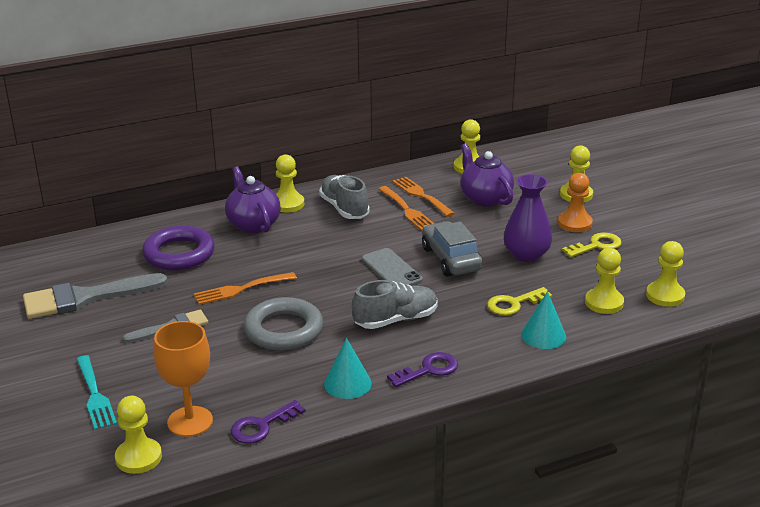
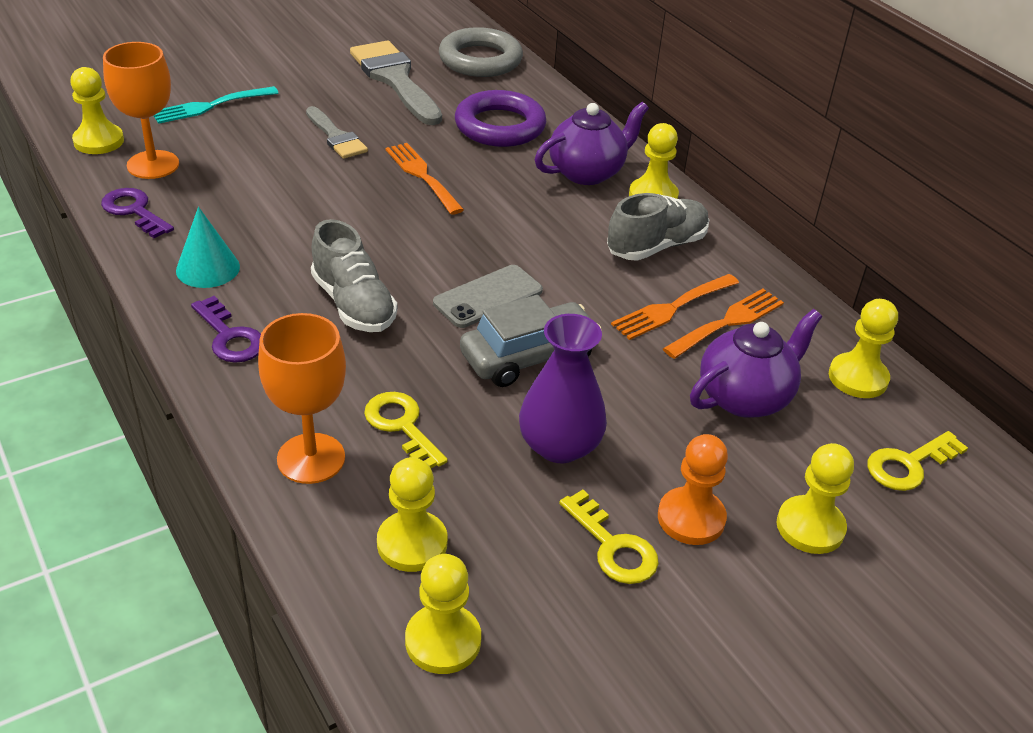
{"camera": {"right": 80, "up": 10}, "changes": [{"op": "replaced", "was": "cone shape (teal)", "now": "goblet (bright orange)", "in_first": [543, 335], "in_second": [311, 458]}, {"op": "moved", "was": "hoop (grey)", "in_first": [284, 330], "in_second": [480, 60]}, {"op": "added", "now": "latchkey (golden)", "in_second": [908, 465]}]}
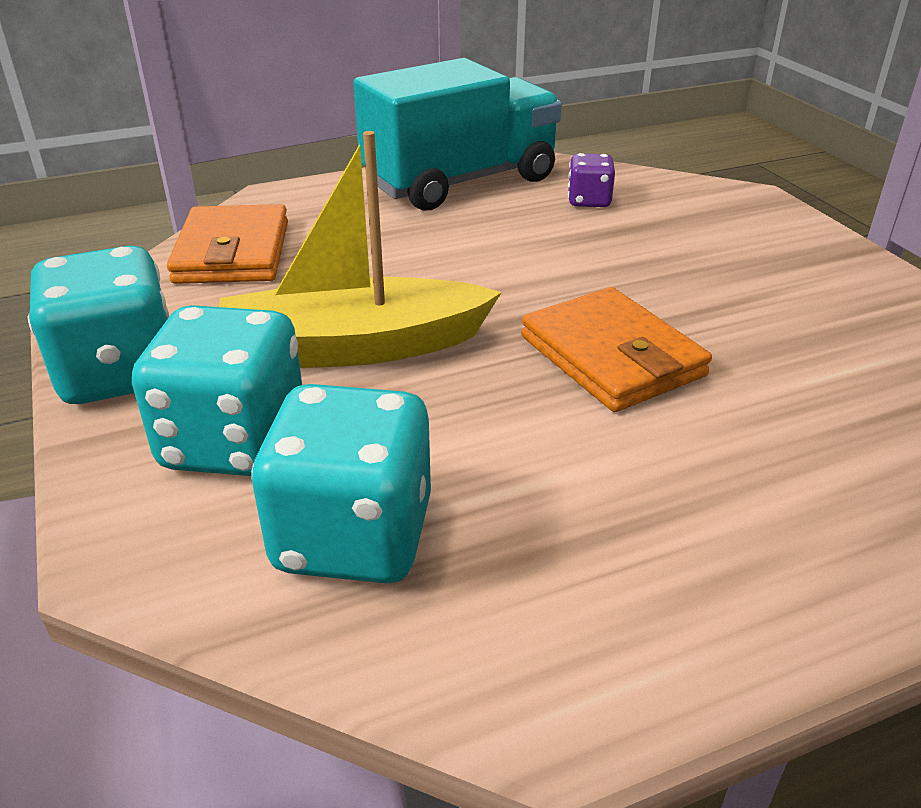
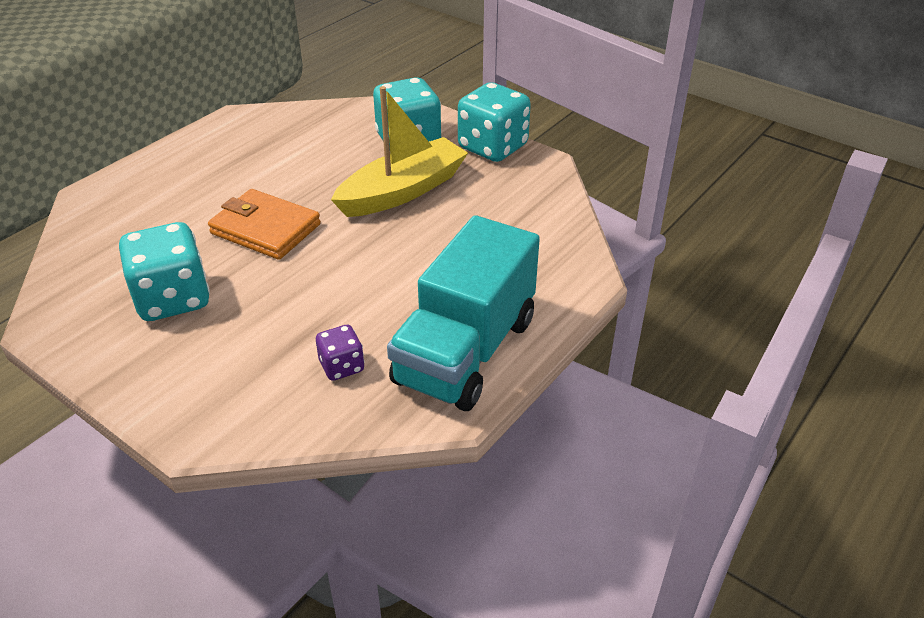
{"camera": {"right": 150, "up": 5}, "changes": [{"op": "removed", "was": "card wallet (bright orange)", "in_first": [232, 252]}, {"op": "moved", "was": "dice (teal)", "in_first": [353, 536], "in_second": [173, 299]}]}
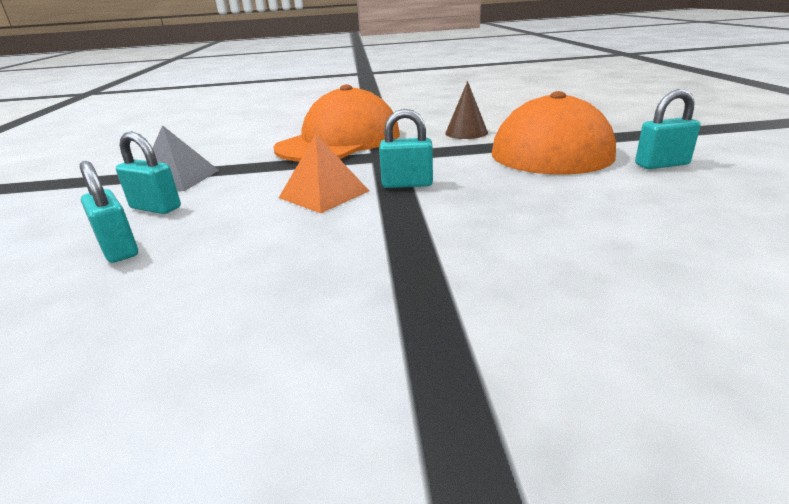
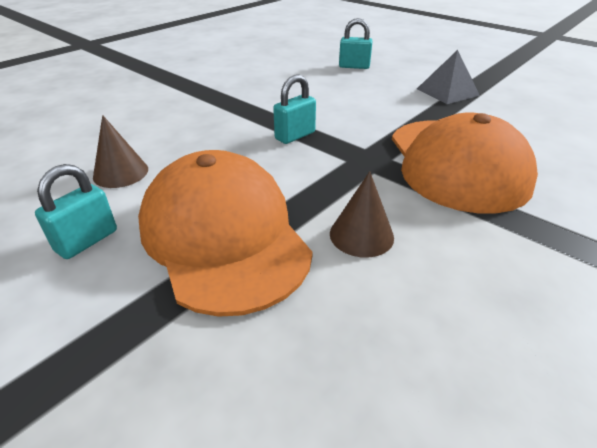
{"camera": {"right": 135, "up": 10}, "changes": [{"op": "removed", "was": "lock (teal)", "in_first": [155, 208]}, {"op": "removed", "was": "pyramid (bright orange)", "in_first": [324, 194]}, {"op": "added", "now": "cone shape (russet)", "in_second": [121, 173]}]}
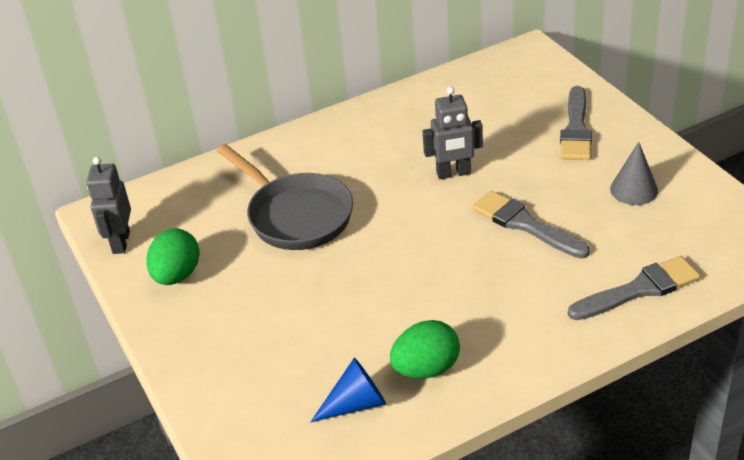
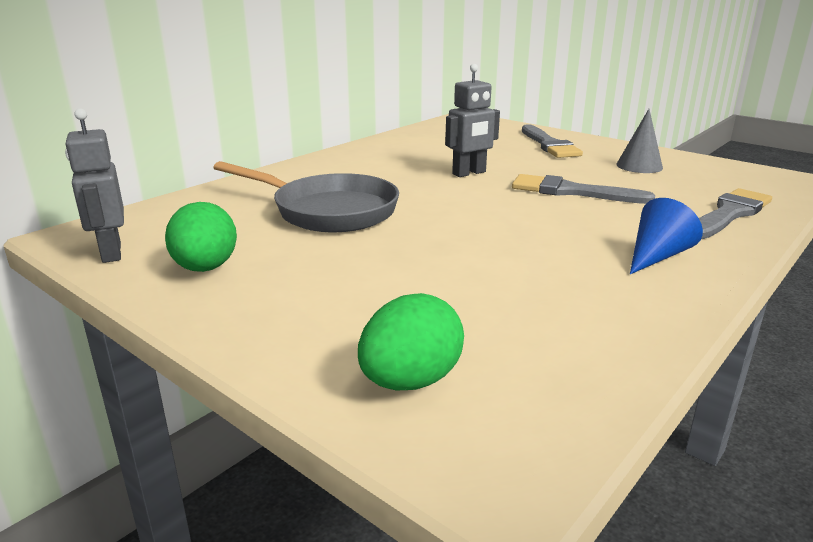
{"camera": {"right": -25, "up": -15}, "changes": [{"op": "moved", "was": "toy egg (green)", "in_first": [426, 369], "in_second": [410, 381]}, {"op": "moved", "was": "cone shape (blue)", "in_first": [355, 404], "in_second": [656, 256]}]}
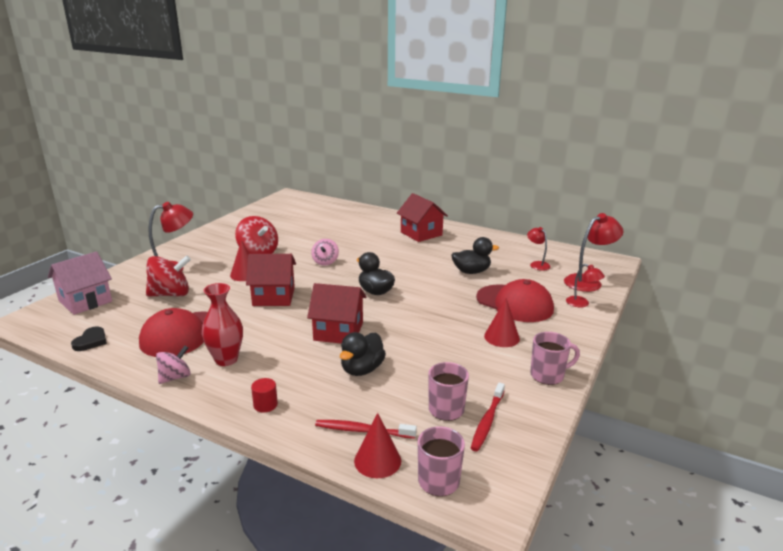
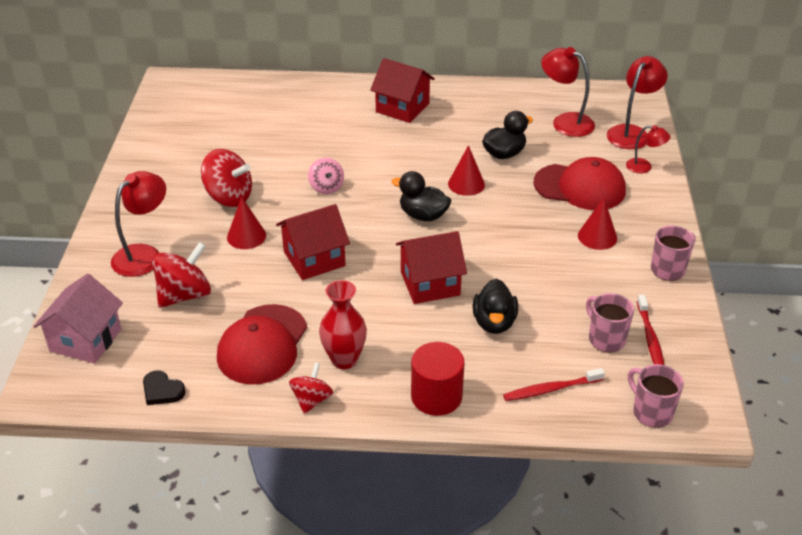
{"camera": {"right": -25, "up": 15}, "changes": [{"op": "resized", "was": "lamp (crimson)", "in_first": [537, 264], "in_second": [565, 122], "ratio": 1.73}, {"op": "turned", "was": "heart (ebony)", "in_first": [91, 341], "in_second": [162, 390], "clockwise": 135}, {"op": "recoloured", "was": "toy top (rosy)", "now": "toy top (crimson)", "in_first": [175, 377], "in_second": [312, 400]}, {"op": "resized", "was": "cylinder (crimson)", "in_first": [265, 405], "in_second": [436, 396], "ratio": 1.96}, {"op": "moved", "was": "cone shape (crimson)", "in_first": [377, 460], "in_second": [466, 184]}]}
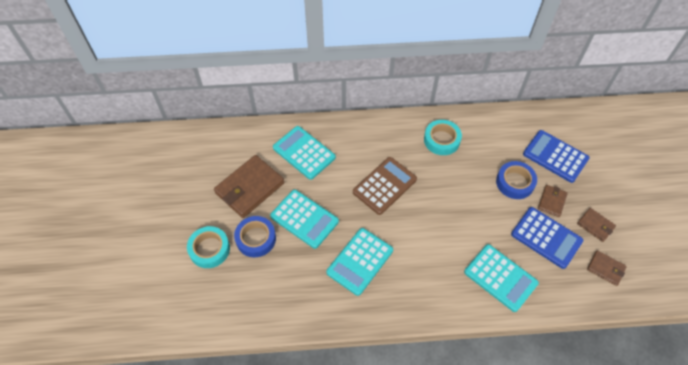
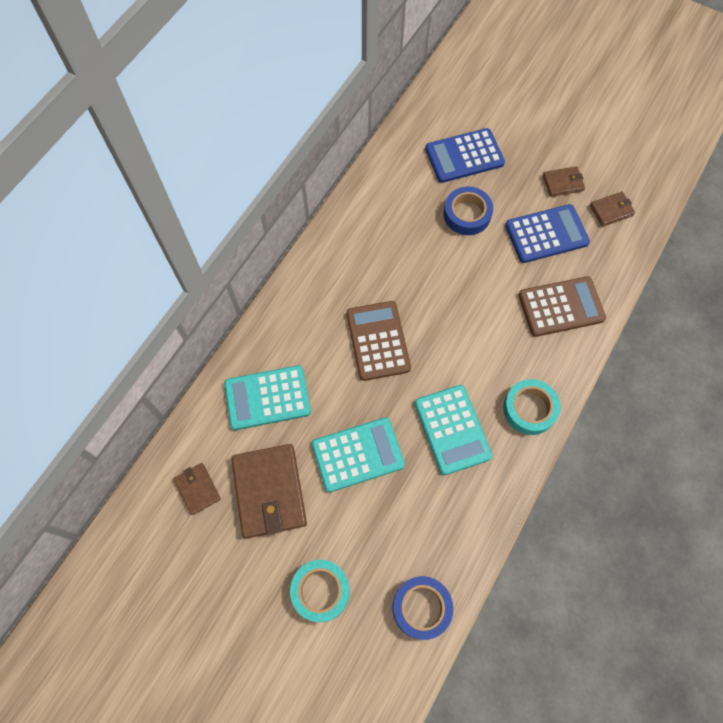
{"camera": {"right": -55, "up": 10}, "changes": [{"op": "moved", "was": "tape (teal)", "in_first": [441, 140], "in_second": [529, 409]}, {"op": "moved", "was": "card wallet (russet)", "in_first": [552, 202], "in_second": [197, 489]}, {"op": "moved", "was": "tape (blue)", "in_first": [256, 239], "in_second": [421, 608]}, {"op": "recoloured", "was": "calculator (teal)", "now": "calculator (russet)", "in_first": [500, 277], "in_second": [561, 307]}]}
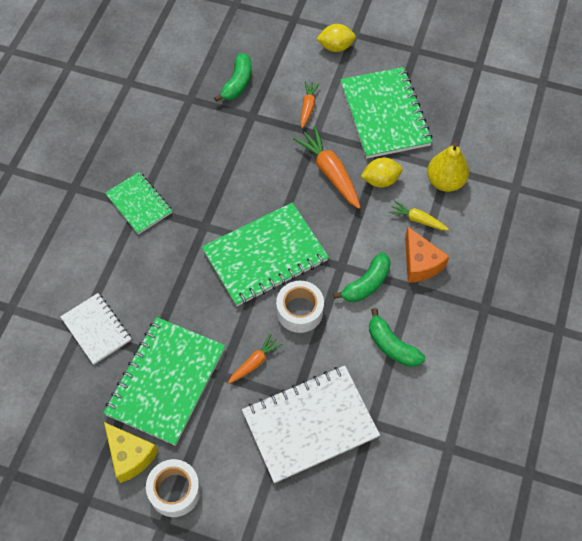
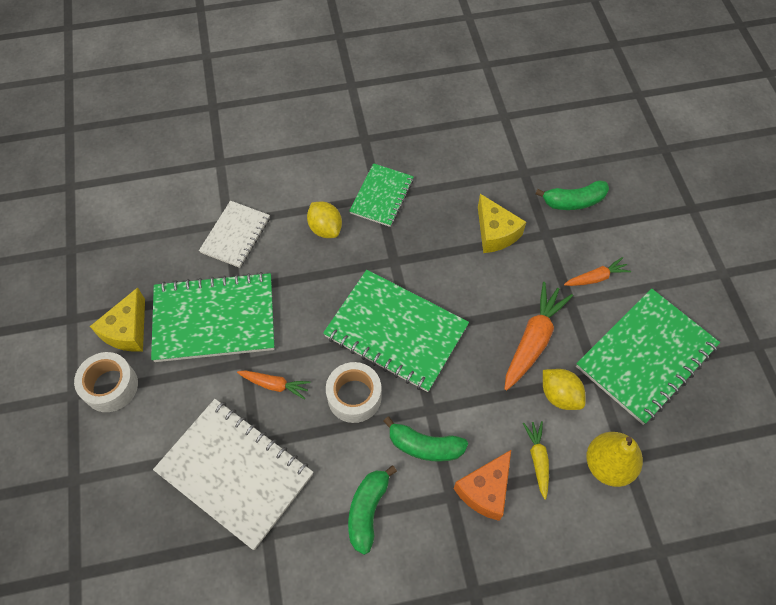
{"camera": {"right": 60, "up": 0}, "changes": [{"op": "moved", "was": "toy lemon (golden)", "in_first": [335, 47], "in_second": [325, 228]}, {"op": "added", "now": "cheese (golden)", "in_second": [495, 233]}]}
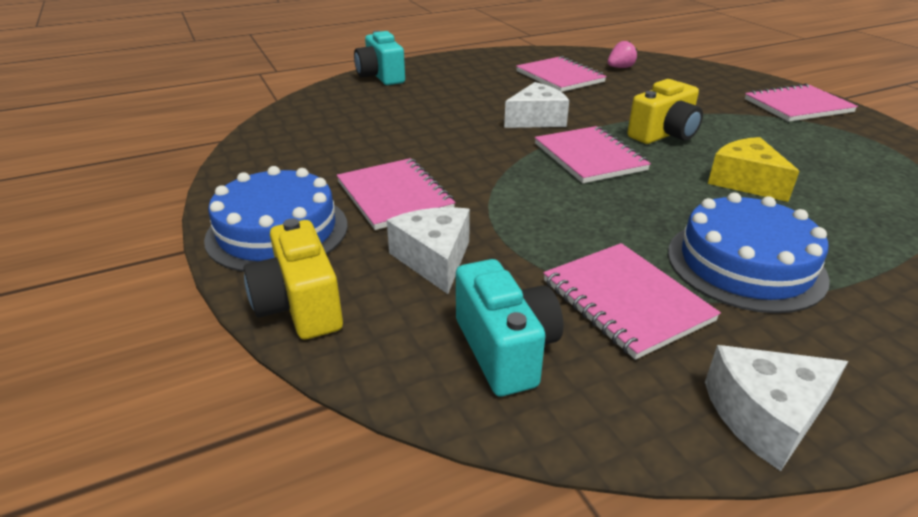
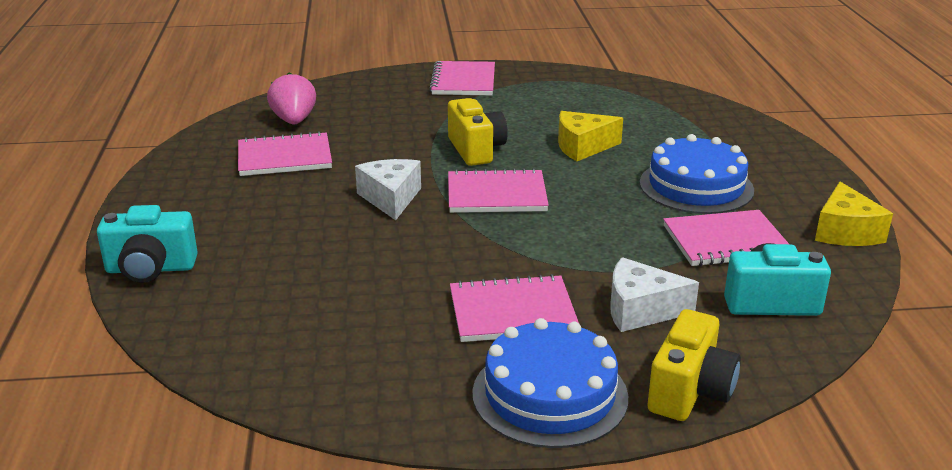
{"camera": {"right": -70, "up": -5}, "changes": [{"op": "resized", "was": "strawberry (rosy)", "in_first": [620, 68], "in_second": [294, 121], "ratio": 1.53}, {"op": "turned", "was": "photo camera (golden)", "in_first": [300, 306], "in_second": [690, 391], "clockwise": -60}, {"op": "recoloured", "was": "cheese (white)", "now": "cheese (golden)", "in_first": [765, 416], "in_second": [845, 232]}]}
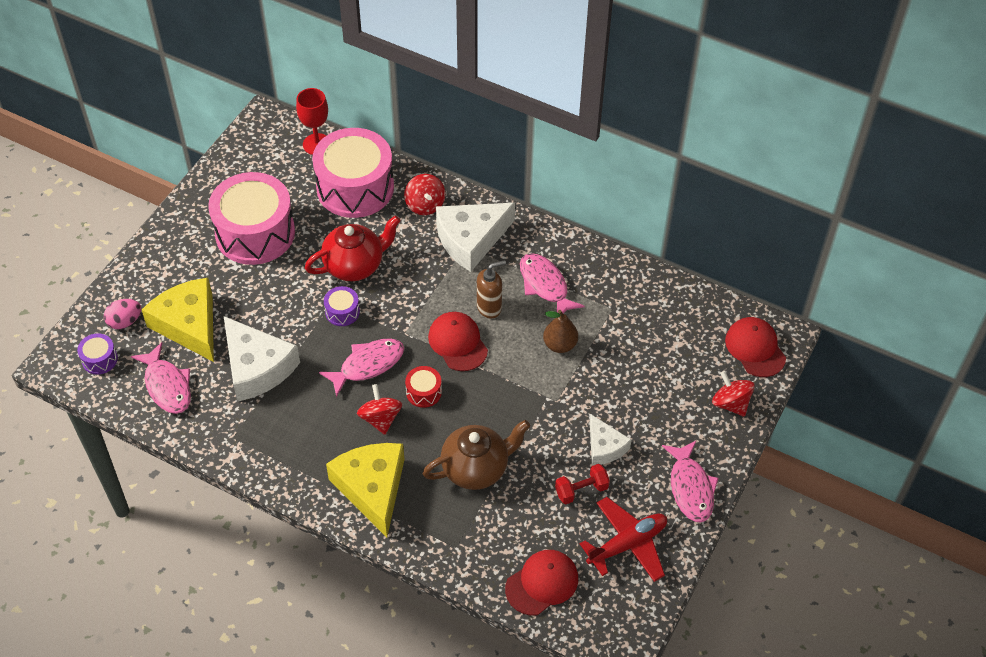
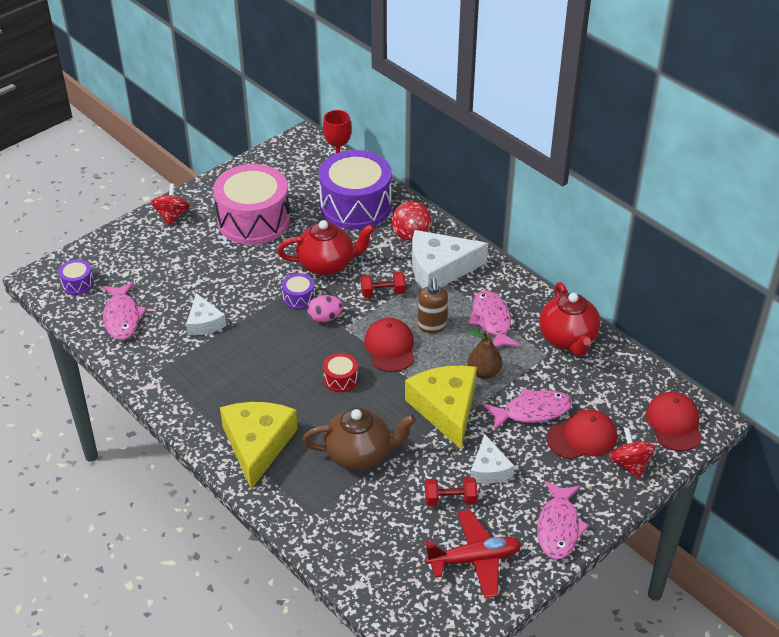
{"camera": {"right": 20, "up": -10}, "changes": [{"op": "recoloured", "was": "drum (rosy)", "now": "drum (violet)", "in_first": [355, 187], "in_second": [355, 206]}, {"op": "turned", "was": "pump bottle (russet)", "in_first": [489, 307], "in_second": [432, 326], "clockwise": 90}, {"op": "moved", "was": "cheese (golden)", "in_first": [189, 325], "in_second": [446, 408]}, {"op": "moved", "was": "toy egg (rosy)", "in_first": [125, 321], "in_second": [325, 318]}, {"op": "resized", "was": "cheese (white)", "in_first": [257, 367], "in_second": [204, 322], "ratio": 0.56}, {"op": "moved", "was": "fish (rosy)", "in_first": [368, 365], "in_second": [532, 411]}, {"op": "moved", "was": "toy top (crimson)", "in_first": [380, 418], "in_second": [172, 216]}, {"op": "moved", "was": "peaked cap (crimson)", "in_first": [542, 583], "in_second": [582, 437]}, {"op": "added", "now": "dumbbell (crimson)", "in_second": [383, 293]}, {"op": "added", "now": "teapot (crimson)", "in_second": [568, 339]}]}
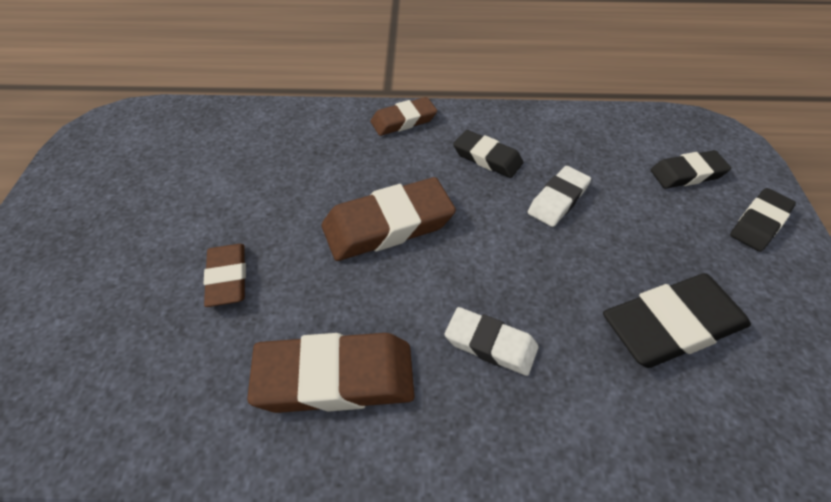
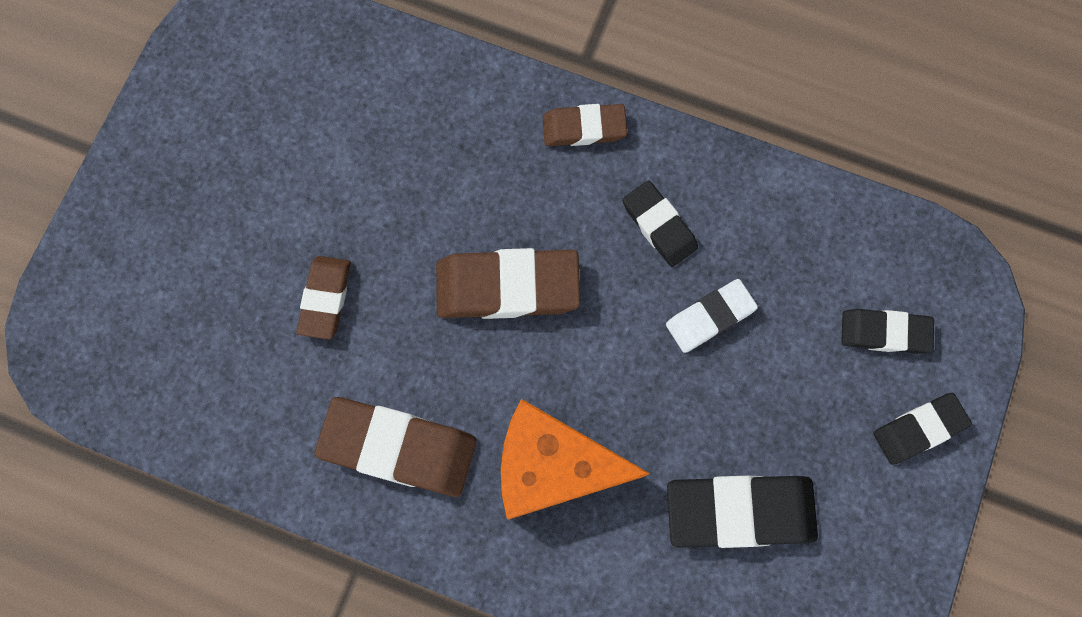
{"camera": {"right": 20, "up": 25}, "changes": [{"op": "replaced", "was": "pencil eraser (white)", "now": "cheese (bright orange)", "in_first": [490, 344], "in_second": [553, 466]}]}
